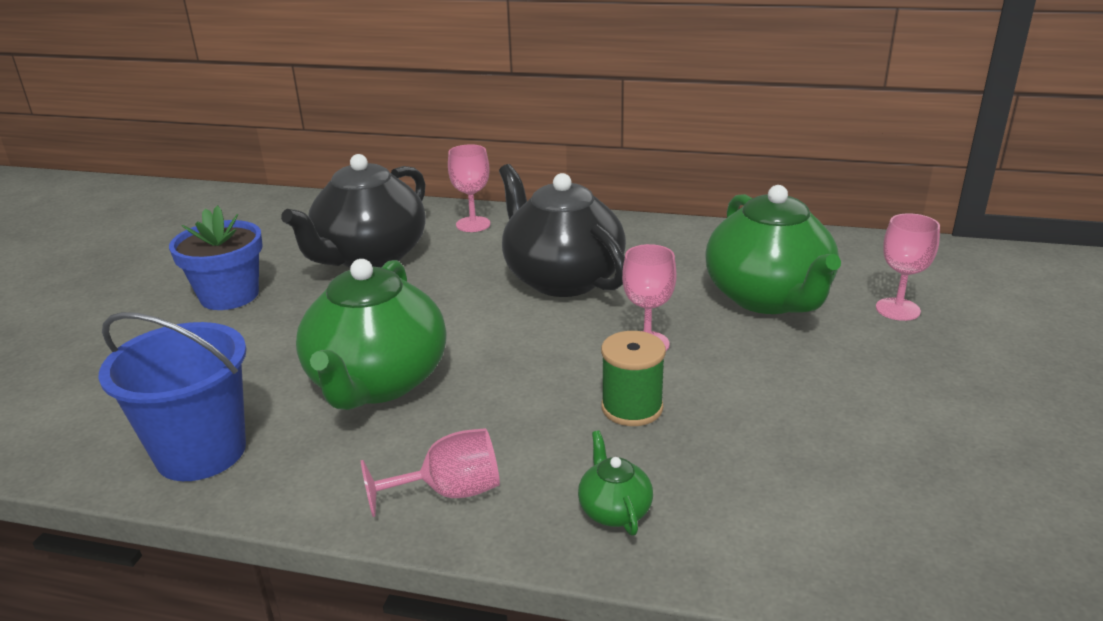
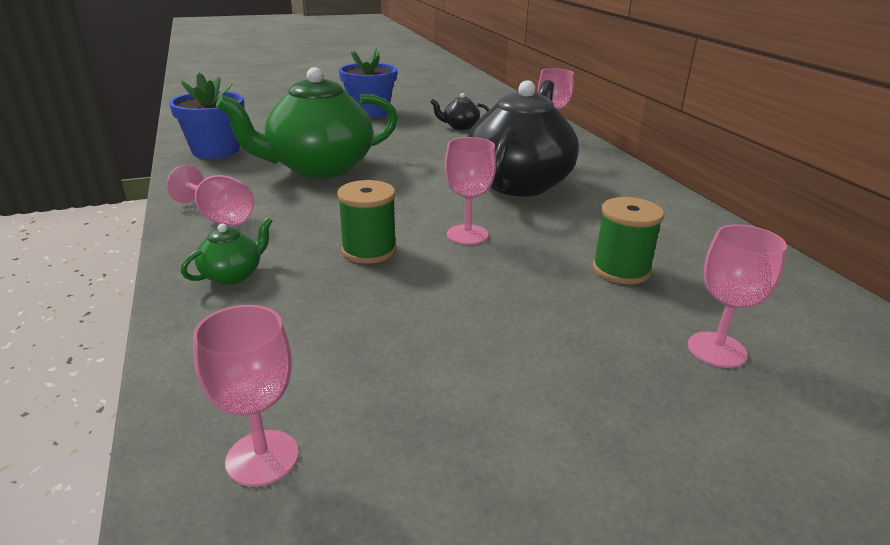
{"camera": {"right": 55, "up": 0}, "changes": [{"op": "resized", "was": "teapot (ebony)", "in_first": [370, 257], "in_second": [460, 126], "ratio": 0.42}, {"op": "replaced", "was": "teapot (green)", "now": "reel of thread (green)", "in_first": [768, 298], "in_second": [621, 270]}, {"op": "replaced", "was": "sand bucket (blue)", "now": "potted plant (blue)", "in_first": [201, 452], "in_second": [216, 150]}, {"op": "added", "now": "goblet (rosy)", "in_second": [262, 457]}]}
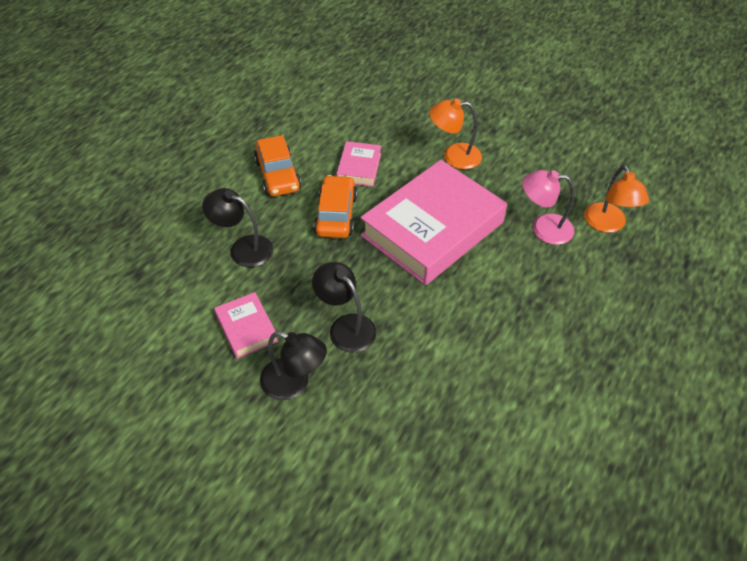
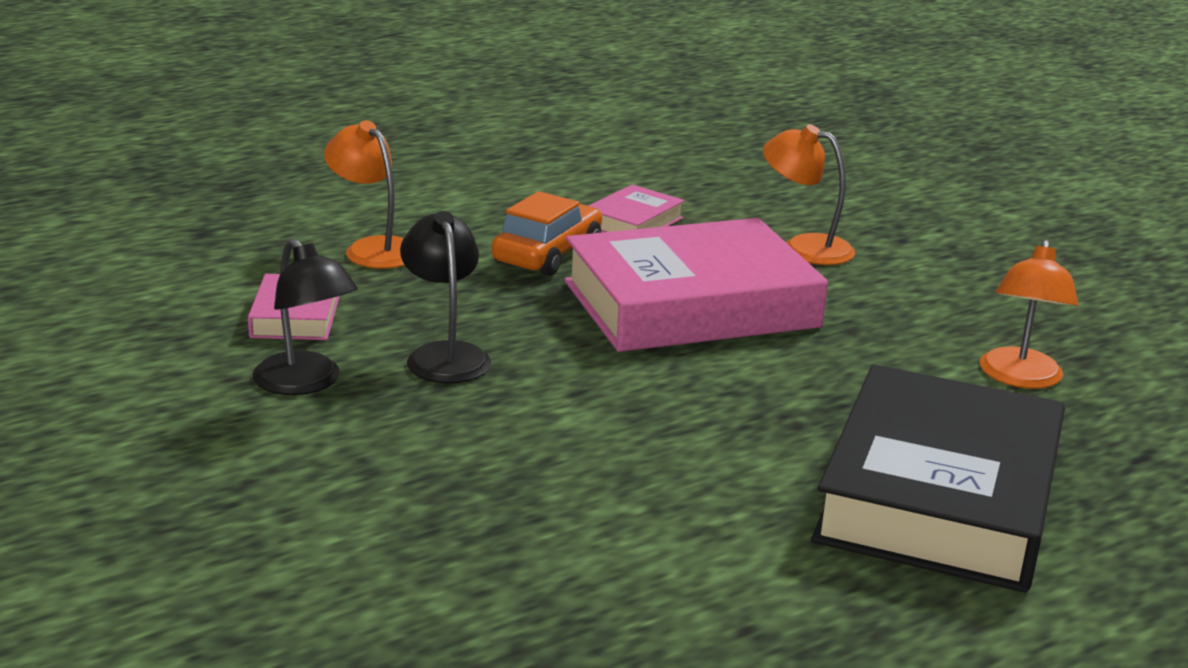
{"camera": {"right": 25, "up": -25}, "changes": [{"op": "removed", "was": "car (bright orange)", "in_first": [278, 175]}, {"op": "removed", "was": "lamp (rosy)", "in_first": [543, 228]}, {"op": "recoloured", "was": "lamp (ebony)", "now": "lamp (bright orange)", "in_first": [243, 248], "in_second": [373, 248]}, {"op": "added", "now": "hardback (ebony)", "in_second": [938, 496]}]}
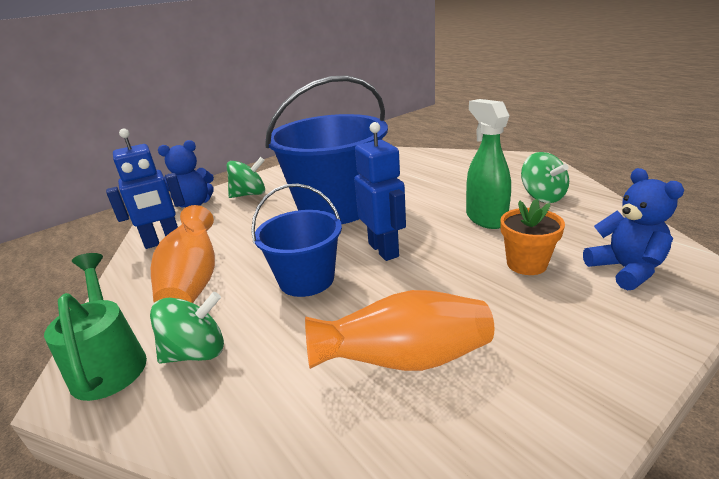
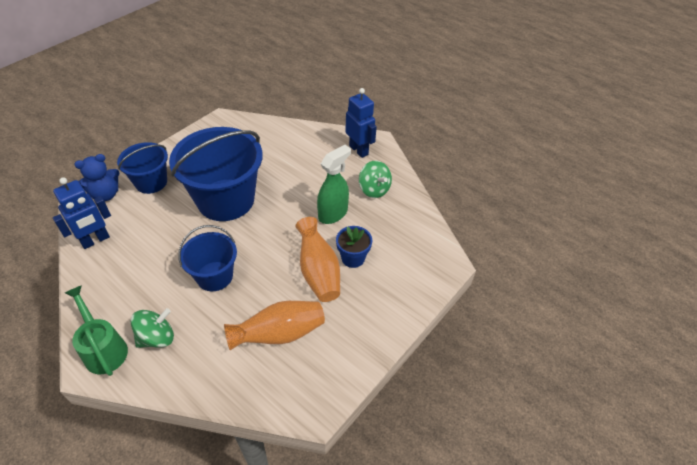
{"camera": {"right": -15, "up": 20}, "changes": [{"op": "turned", "was": "spray bottle (green)", "in_first": [485, 218], "in_second": [333, 214], "clockwise": 75}, {"op": "moved", "was": "robot figure (blue)", "in_first": [384, 250], "in_second": [359, 150]}, {"op": "replaced", "was": "toy top (green)", "now": "sand bucket (blue)", "in_first": [249, 194], "in_second": [151, 182]}, {"op": "removed", "was": "stuffed bear (blue)", "in_first": [625, 270]}, {"op": "recoloured", "was": "potted plant (bright orange)", "now": "potted plant (blue)", "in_first": [526, 264], "in_second": [353, 258]}, {"op": "moved", "was": "flower vase (bright orange)", "in_first": [193, 281], "in_second": [318, 272]}]}
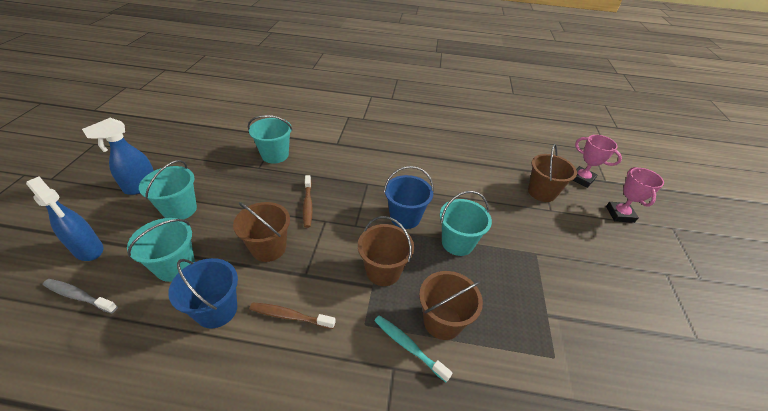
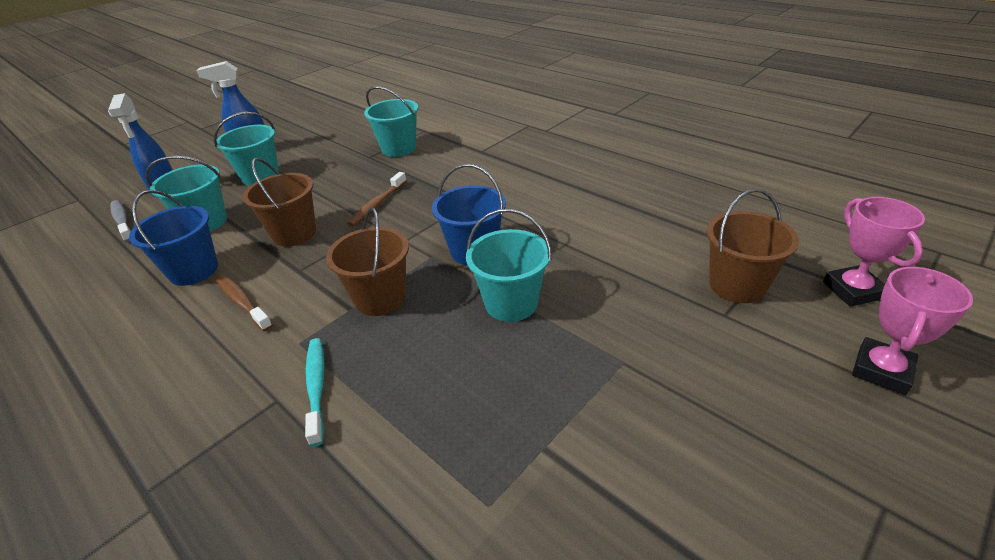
{"camera": {"right": 40, "up": -5}, "changes": [{"op": "removed", "was": "sand bucket (russet)", "in_first": [442, 321]}]}
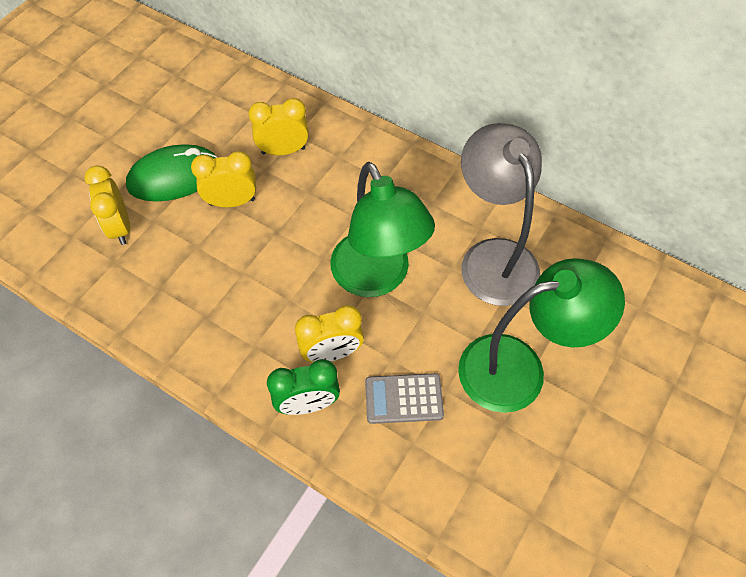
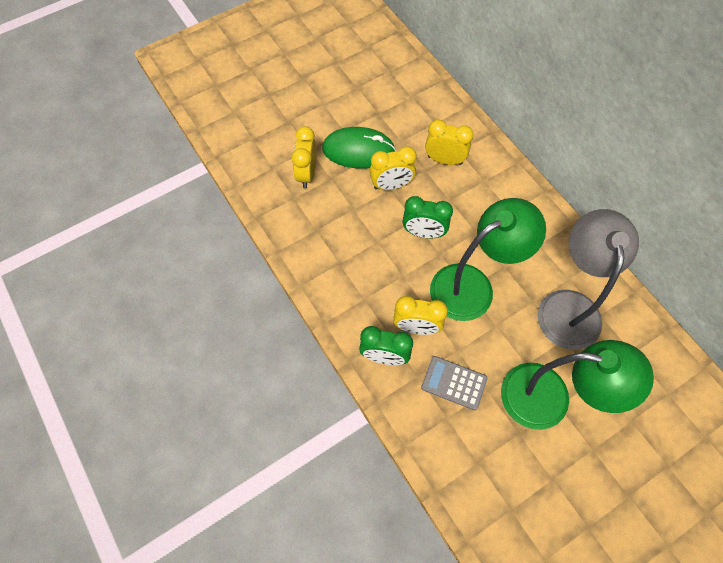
{"camera": {"right": 25, "up": 5}, "changes": [{"op": "turned", "was": "bedside clock (golden)", "in_first": [232, 202], "in_second": [391, 185], "clockwise": 150}, {"op": "turned", "was": "lamp (green)", "in_first": [377, 278], "in_second": [473, 285], "clockwise": -120}, {"op": "added", "now": "bedside clock (green)", "in_second": [423, 233]}]}
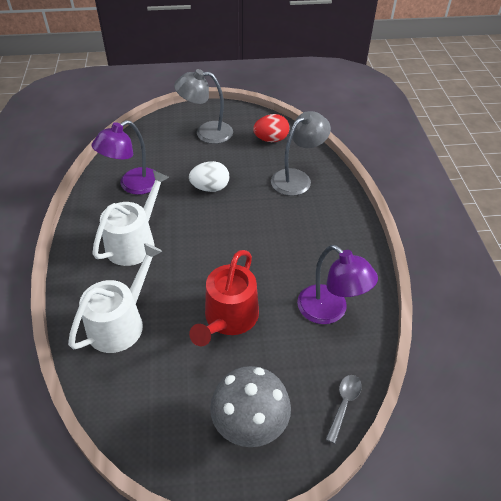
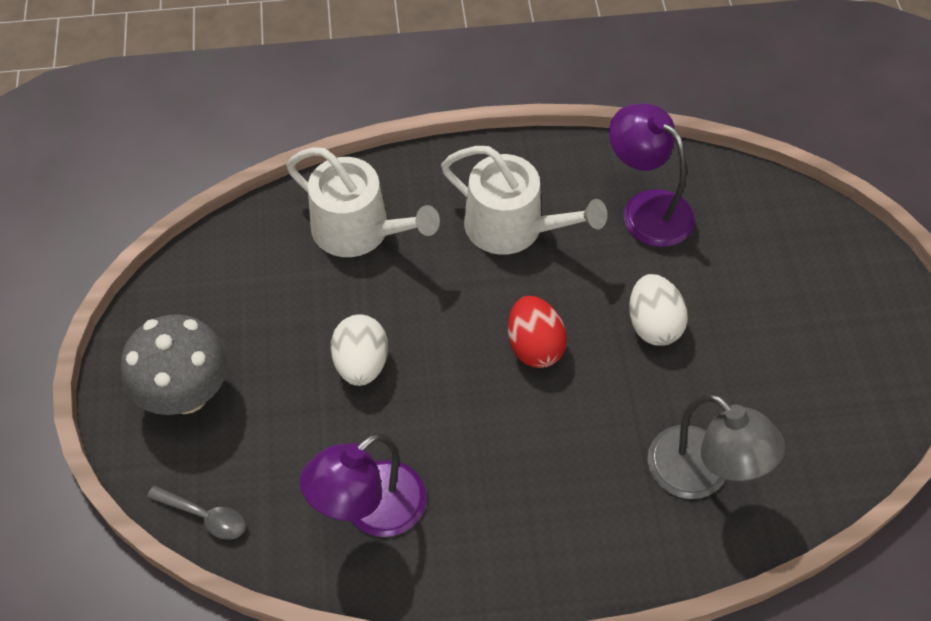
{"camera": {"right": 90, "up": 10}, "changes": [{"op": "removed", "was": "lamp (grey)", "in_first": [206, 132]}, {"op": "moved", "was": "toy egg (crimson)", "in_first": [271, 139], "in_second": [534, 346]}, {"op": "replaced", "was": "sprinkling can (crimson)", "now": "toy egg (white)", "in_first": [228, 318], "in_second": [361, 364]}]}
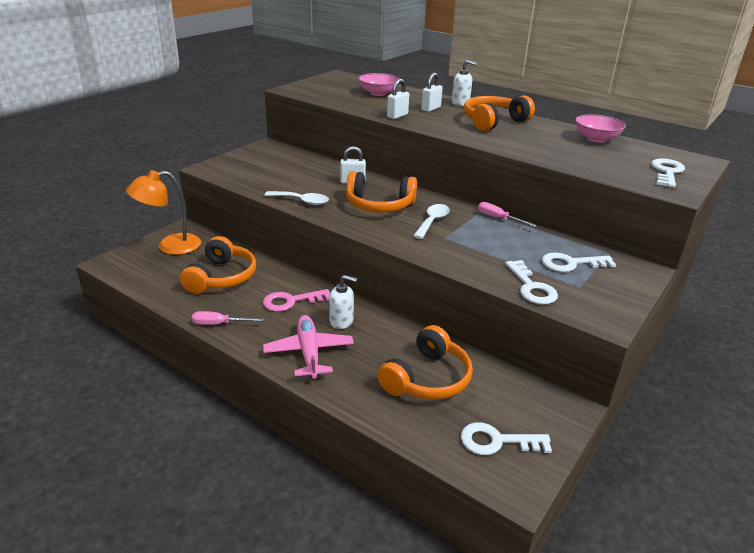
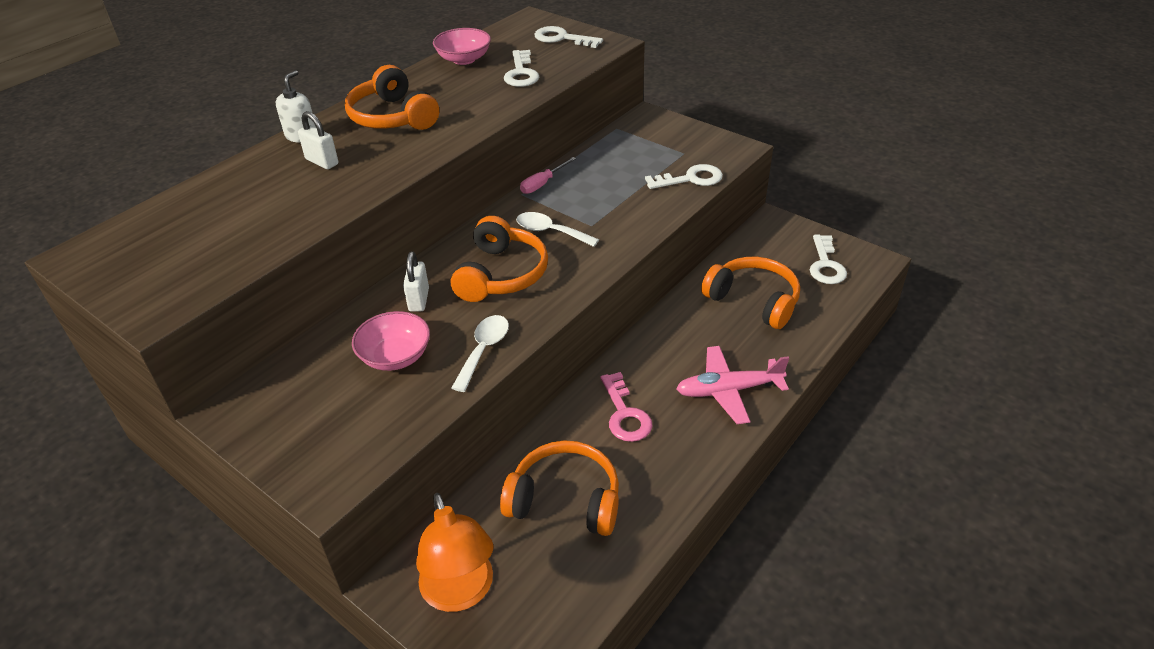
{"camera": {"right": -85, "up": 10}, "changes": [{"op": "moved", "was": "serving bowl (rosy)", "in_first": [378, 93], "in_second": [395, 356]}, {"op": "removed", "was": "lock (white)", "in_first": [397, 116]}, {"op": "moved", "was": "latchkey (white)", "in_first": [571, 264], "in_second": [521, 73]}, {"op": "removed", "was": "pump bottle (white)", "in_first": [341, 321]}, {"op": "removed", "was": "flat screwdriver (rosy)", "in_first": [219, 324]}]}
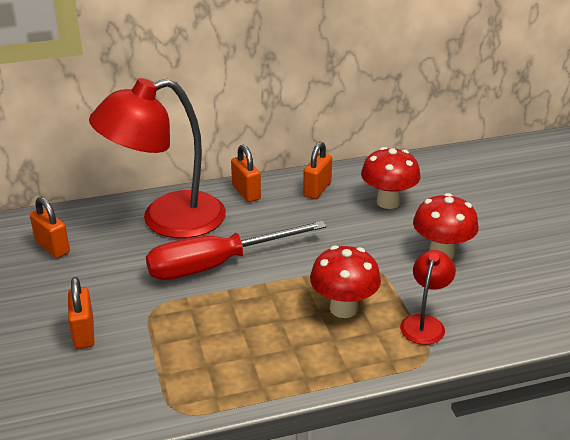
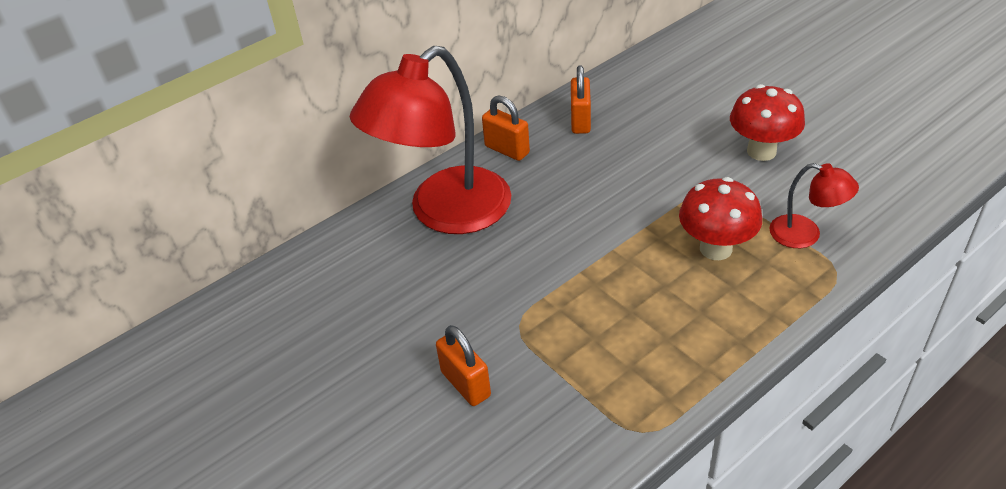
{"camera": {"right": -20, "up": 10}, "changes": [{"op": "removed", "was": "fungus (crimson)", "in_first": [388, 202]}, {"op": "removed", "was": "lock (bright orange)", "in_first": [52, 247]}, {"op": "removed", "was": "flat screwdriver (crimson)", "in_first": [217, 265]}, {"op": "turned", "was": "lamp (crimson)", "in_first": [425, 323], "in_second": [805, 235], "clockwise": 120}]}
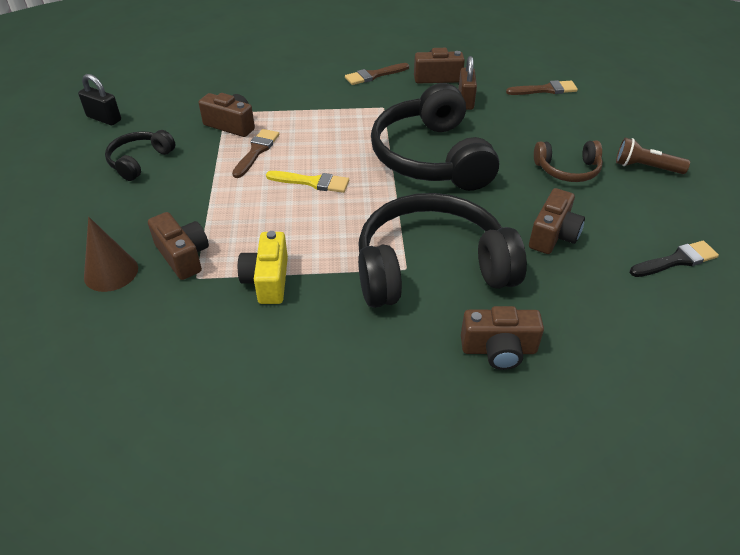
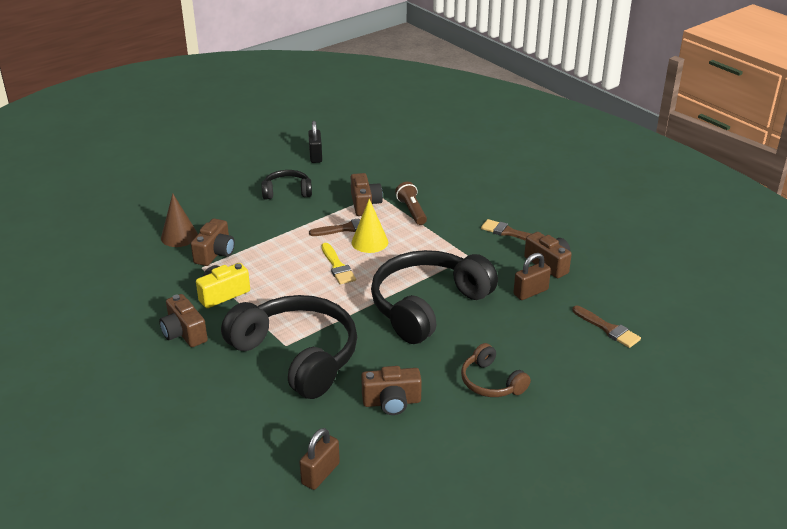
{"camera": {"right": 55, "up": -10}, "changes": [{"op": "moved", "was": "flashlight (russet)", "in_first": [645, 167], "in_second": [411, 211]}, {"op": "removed", "was": "paintbrush (ebony)", "in_first": [676, 260]}, {"op": "moved", "was": "photo camera (russet)", "in_first": [499, 350], "in_second": [184, 333]}, {"op": "added", "now": "cone shape (golden)", "in_second": [369, 242]}, {"op": "added", "now": "lock (russet)", "in_second": [320, 474]}]}
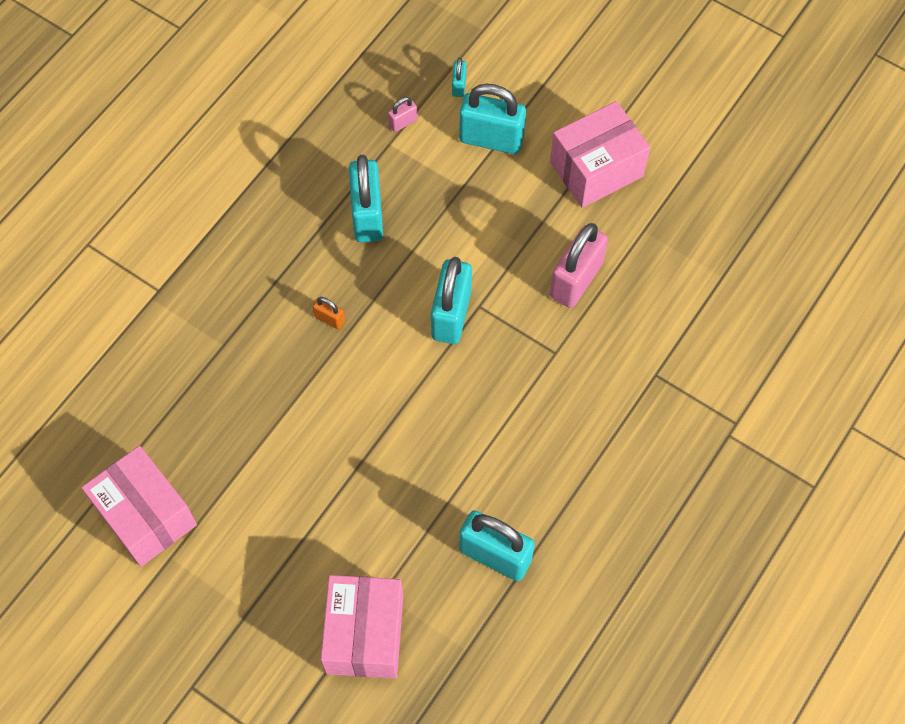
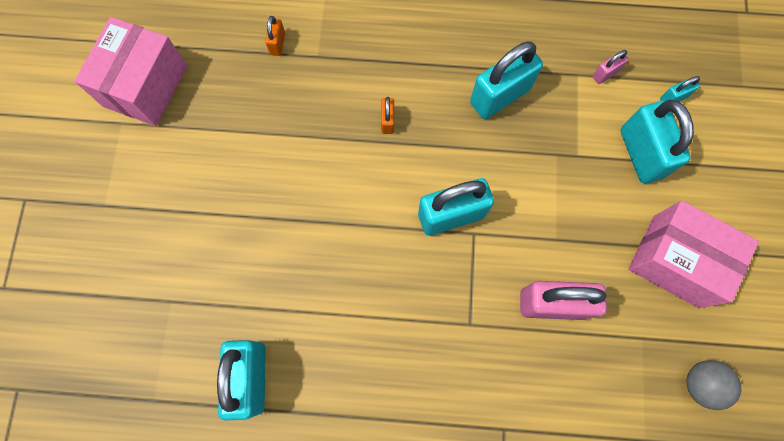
{"camera": {"right": 60, "up": 10}, "changes": [{"op": "turned", "was": "lock (rosy)", "in_first": [403, 122], "in_second": [605, 74], "clockwise": -60}, {"op": "removed", "was": "package (rosy)", "in_first": [365, 634]}, {"op": "added", "now": "lock (bright orange)", "in_second": [277, 44]}, {"op": "added", "now": "ball (grey)", "in_second": [700, 384]}]}
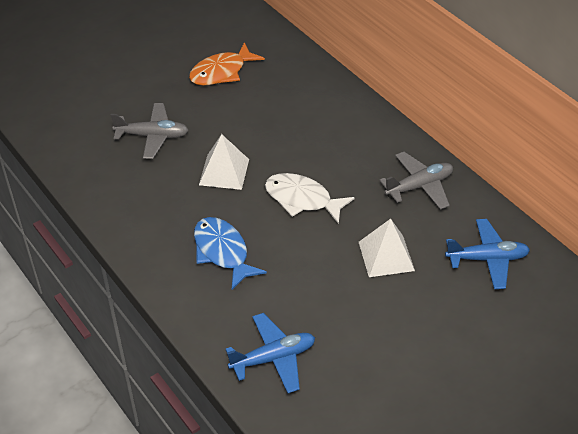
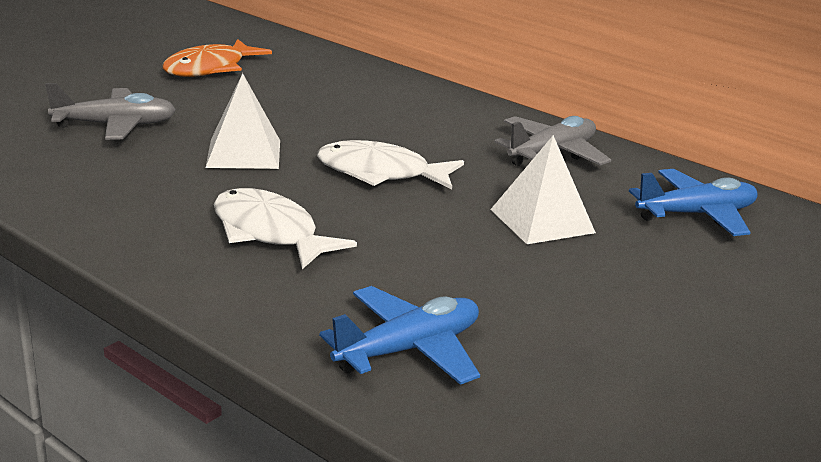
{"camera": {"right": -15, "up": -20}, "changes": [{"op": "recoloured", "was": "fish (blue)", "now": "fish (white)", "in_first": [222, 252], "in_second": [269, 233]}]}
